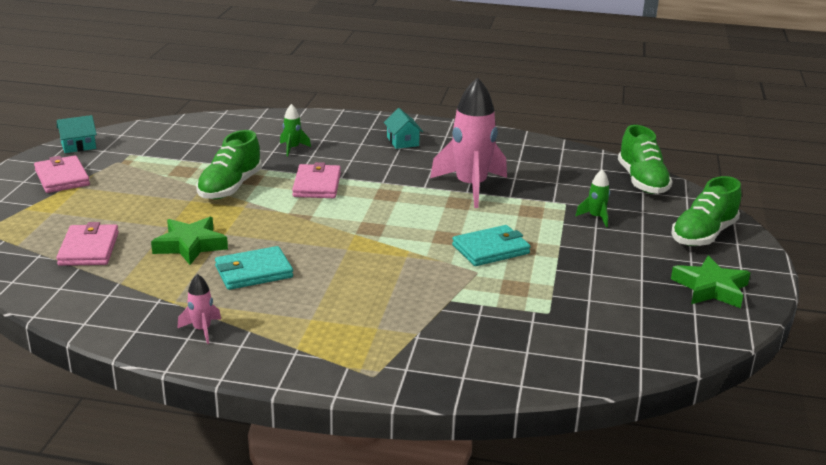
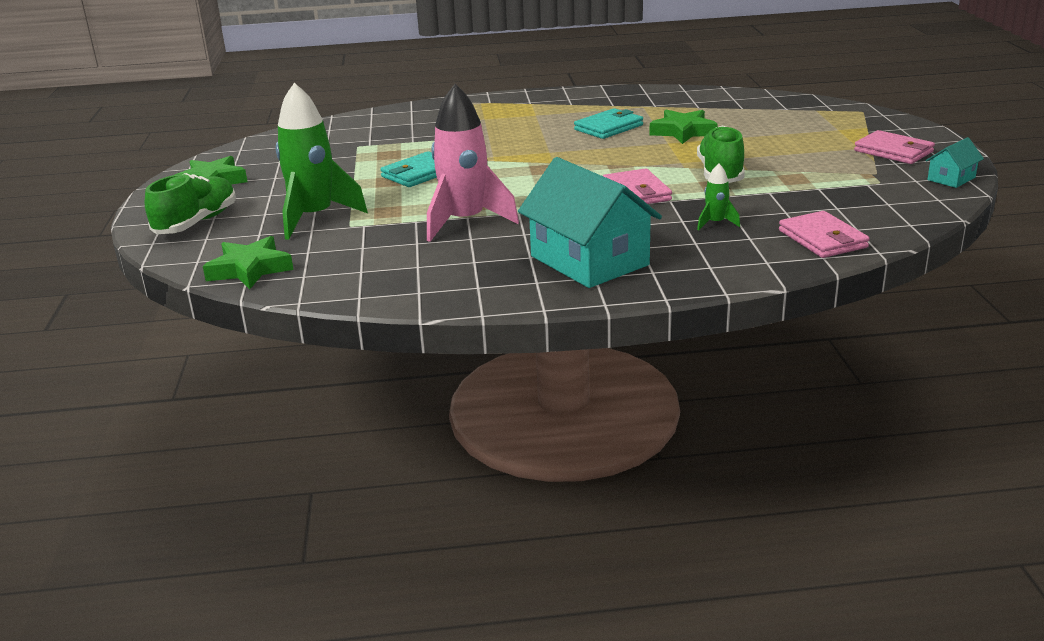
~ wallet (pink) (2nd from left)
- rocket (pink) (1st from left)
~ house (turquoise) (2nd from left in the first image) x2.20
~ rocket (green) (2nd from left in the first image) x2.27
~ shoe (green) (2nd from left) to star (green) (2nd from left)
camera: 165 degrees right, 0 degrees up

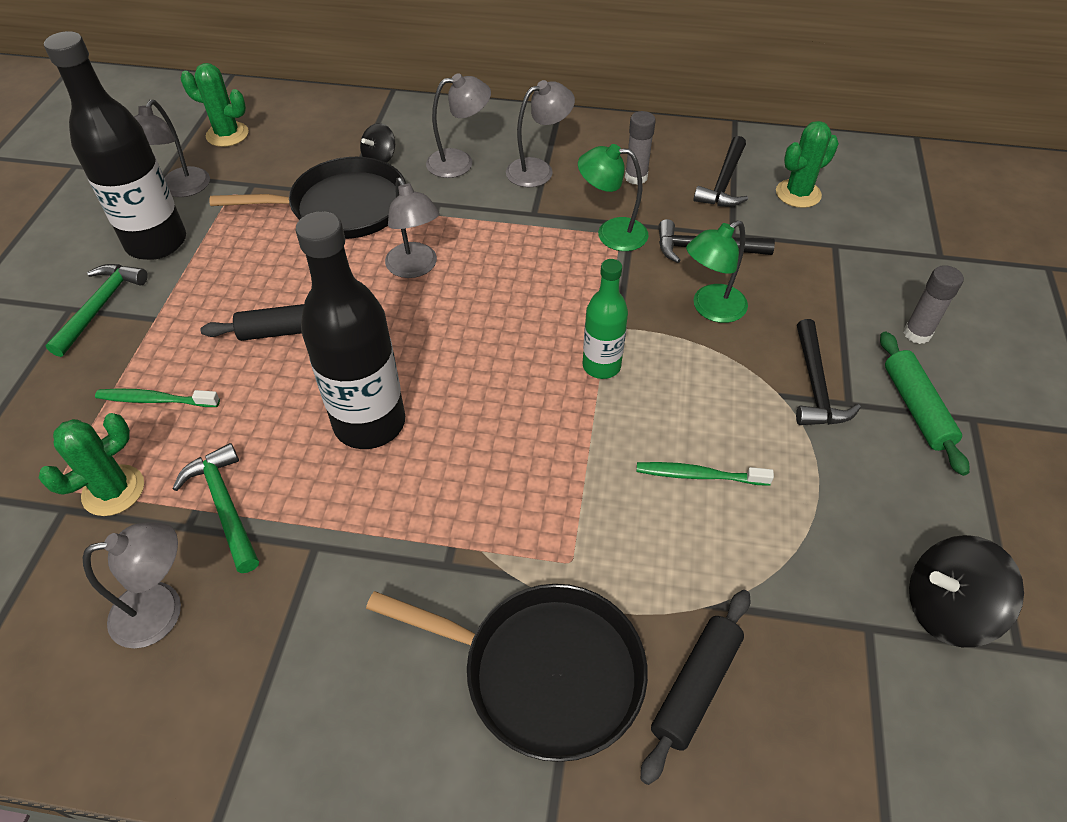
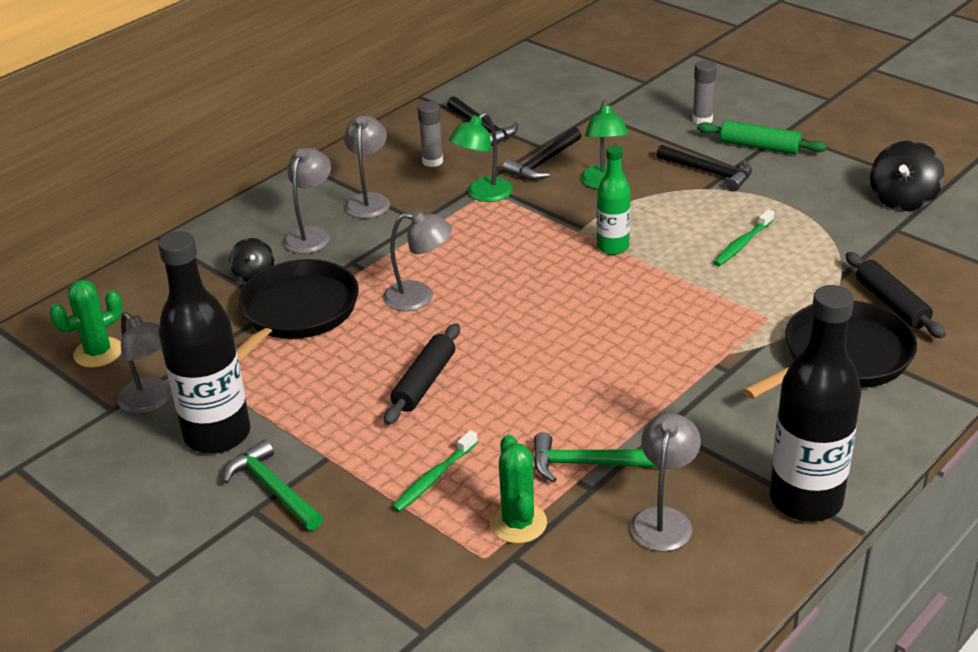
~ bottle (black) (2nd from left)
- cactus (green) (3rd from left)
camera: 55 degrees left, 15 degrees down

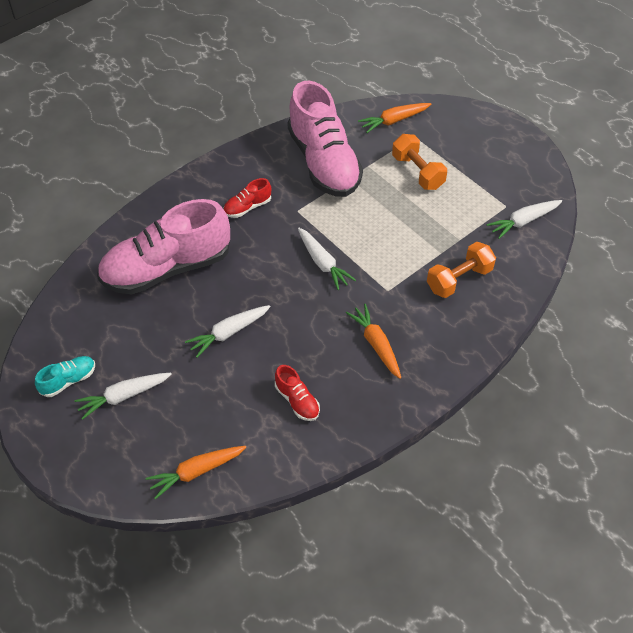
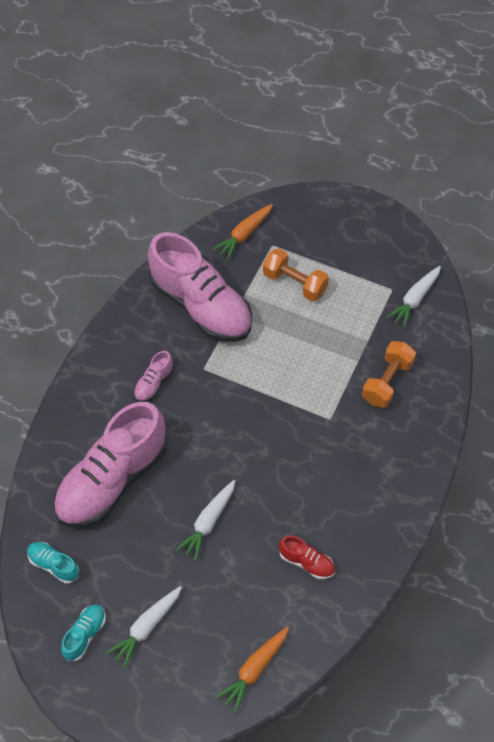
~ shoe (red) (1st from left) to shoe (pink) (2nd from left)
- carrot (white) (3rd from left)
- carrot (orange) (2nd from left)
+ shoe (turquoise) (1st from left)
camera: 25 degrees left, 5 degrees up

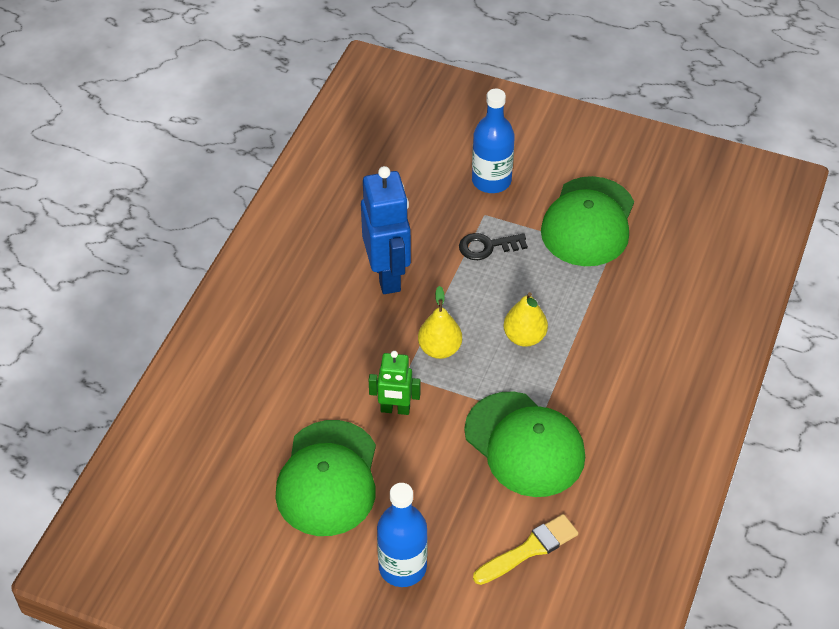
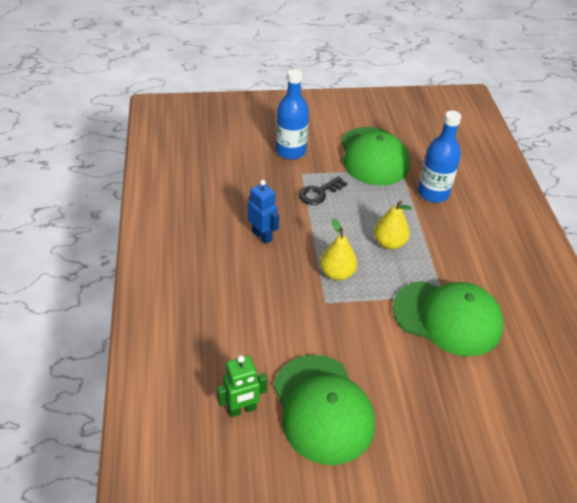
~ robot (blue) x0.57
~ robot (green)
~ bottle (blue) (1st from left in the first image) to bottle (blue) (2nd from left)
- brush (yellow)
camera: 30 degrees left, 5 degrees down

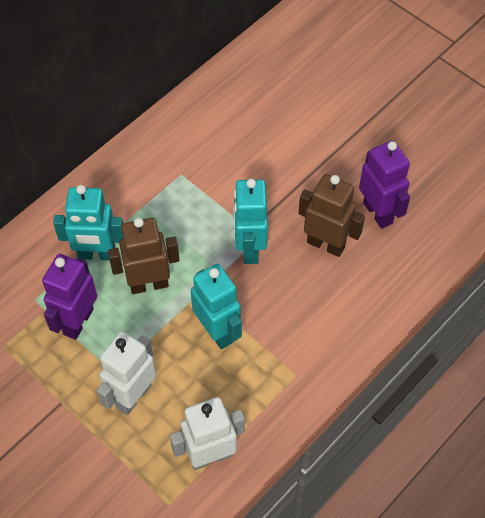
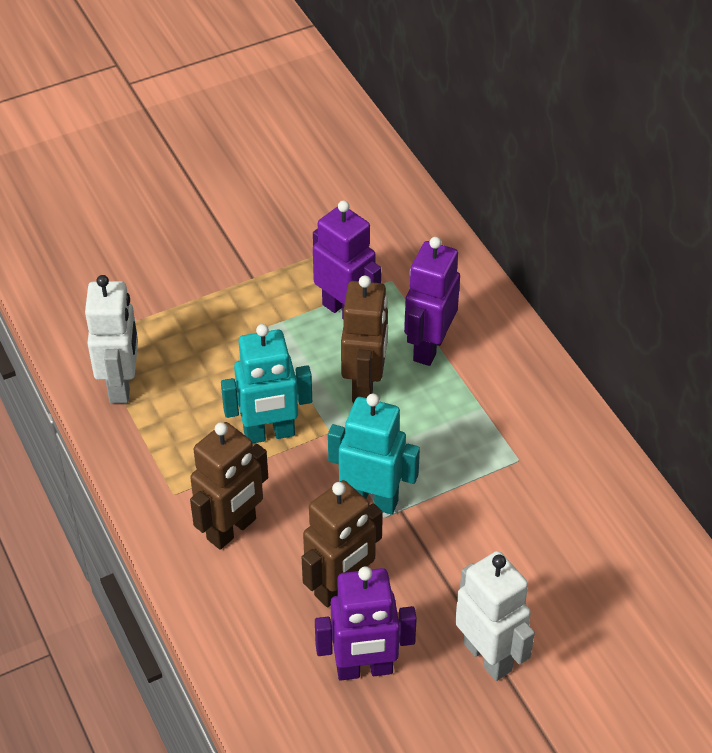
~ robot (turquoise) (1st from left) to robot (purple) (3rd from left)
~ robot (white) (1st from left in the first image) to robot (white) (2nd from left)
+ robot (brown) (1st from left)
camera: 110 degrees right, 10 degrees down

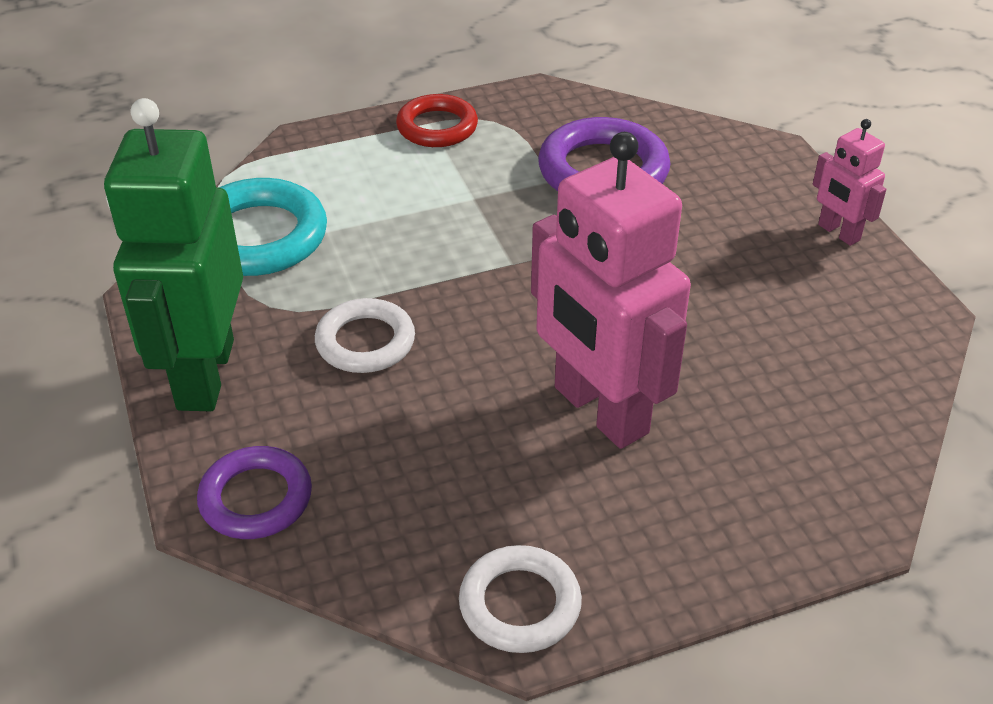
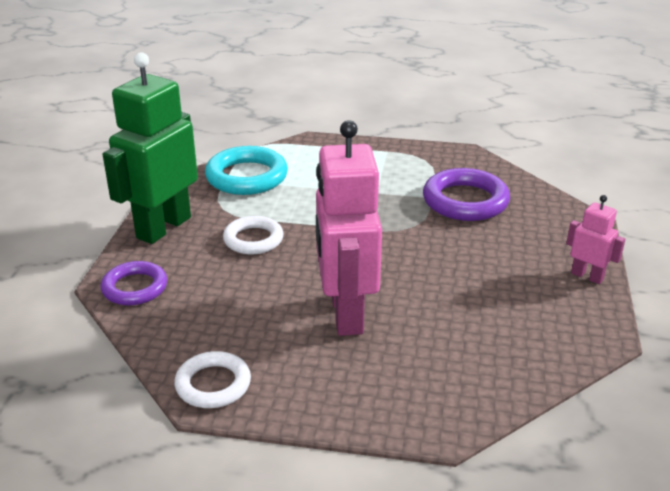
- ring (red)
~ robot (pink) (2nd from left) 135 degrees clockwise
camera: 30 degrees right, 10 degrees down

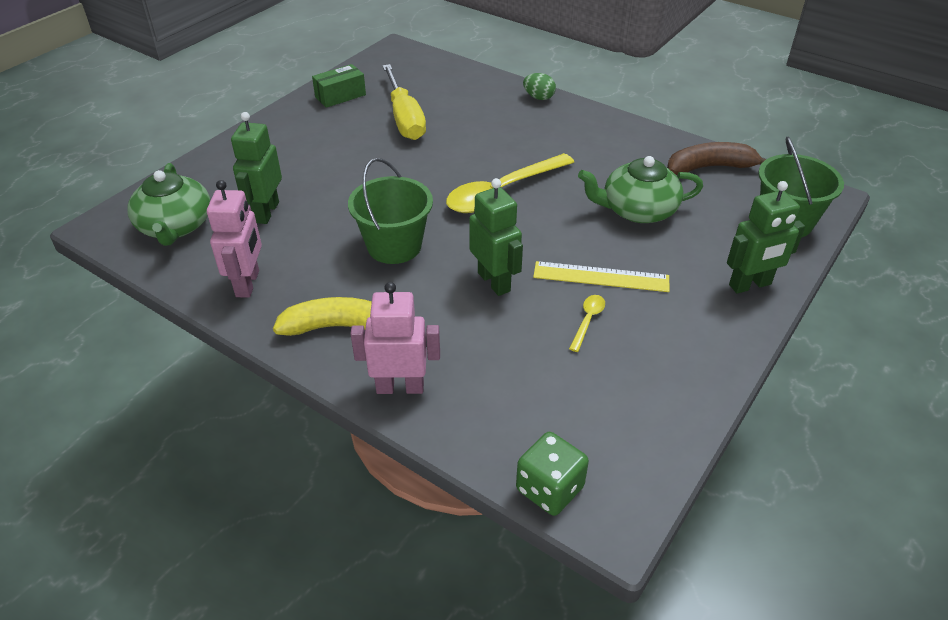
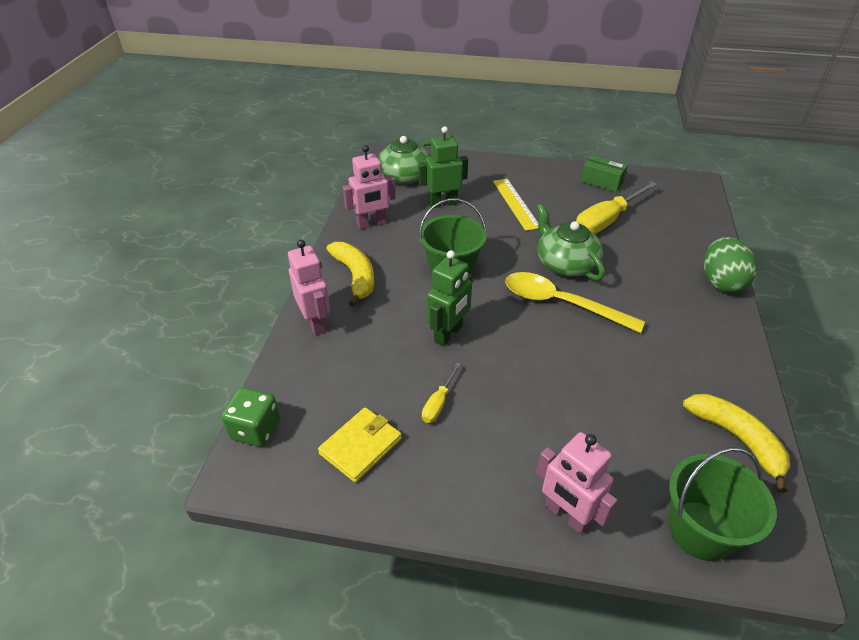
~ egg (green) x1.79
~ ruler (yellow)
~ spoon (yellow) (2nd from left) to screwdriver (yellow) (1st from left)
~ teapot (green) (2nd from left)
~ banana (brown) to banana (yellow) (2nd from left)
~ robot (green) (3rd from left) to robot (pink) (3rd from left)
+ wallet (yellow)
camera: 65 degrees right, 0 degrees up

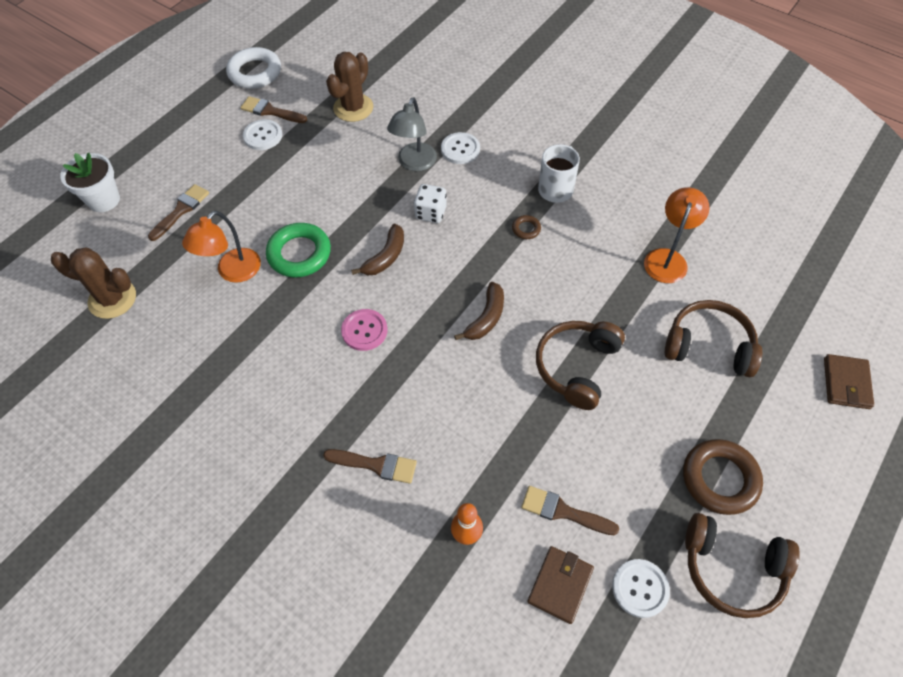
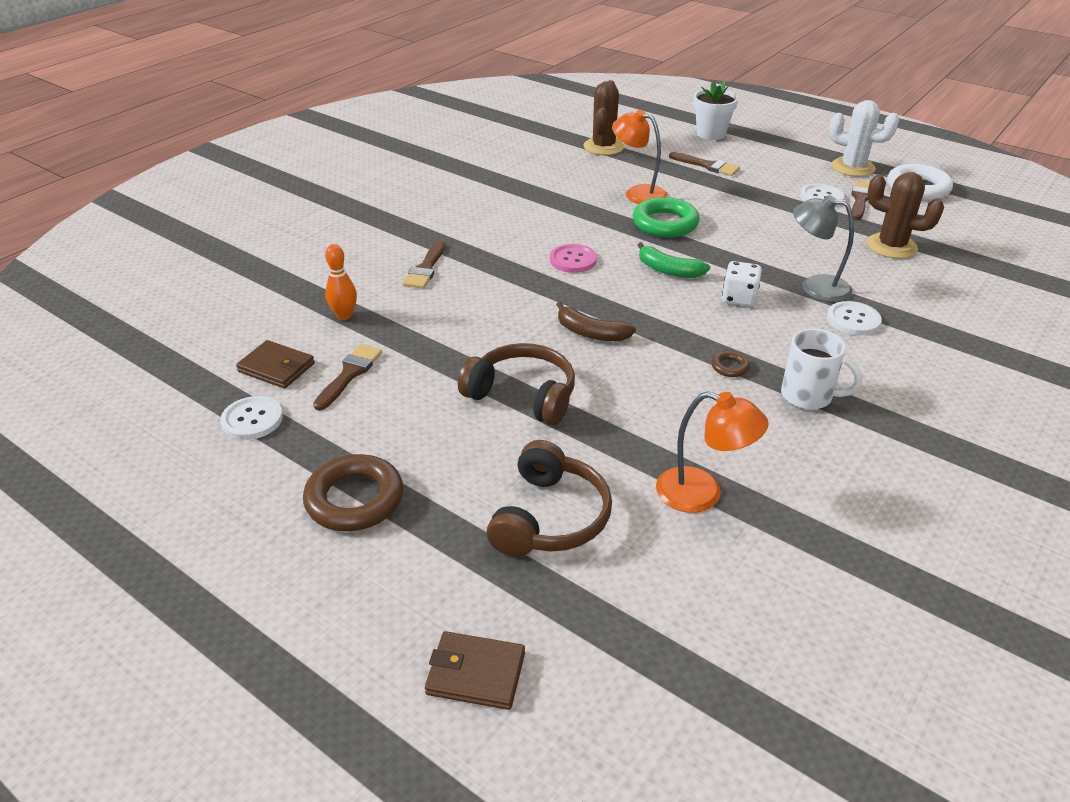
~ banana (brown) (1st from left) to banana (green)
- headphones (brown) (3rd from left)
+ cactus (white)
camera: 90 degrees right, 20 degrees down

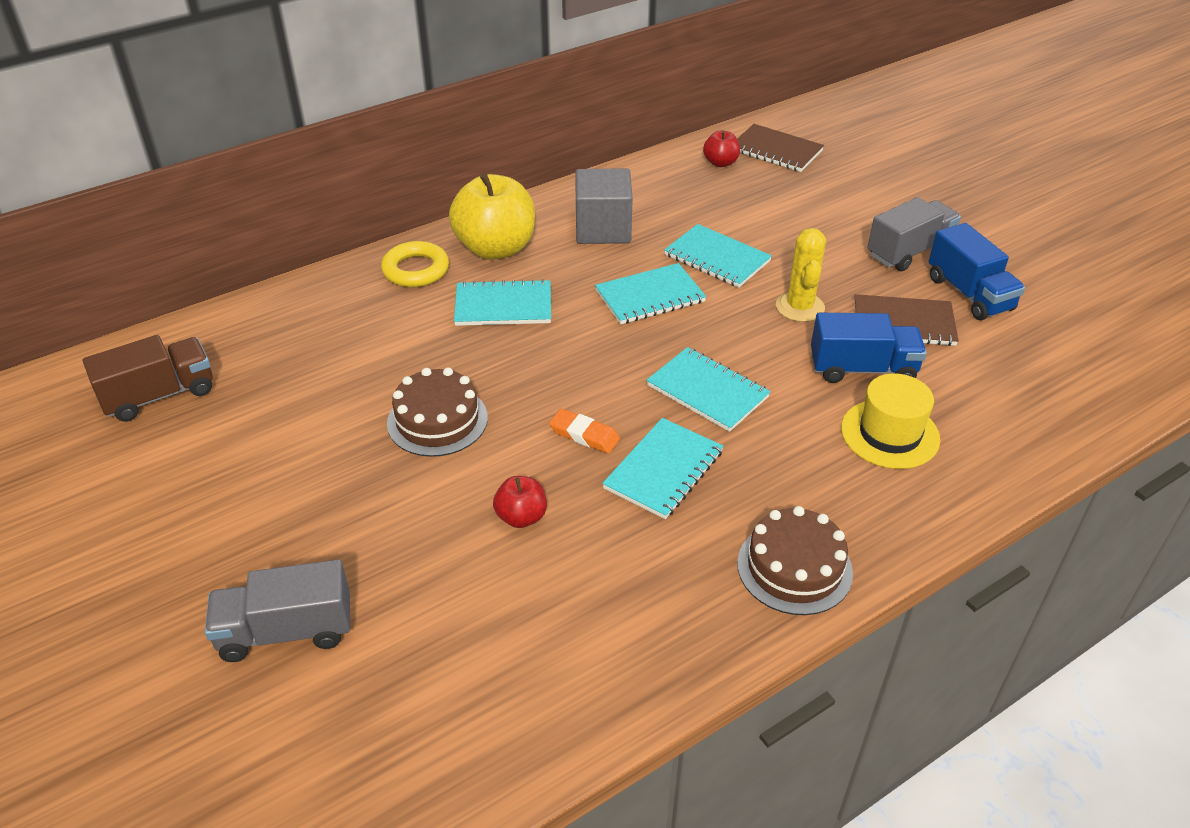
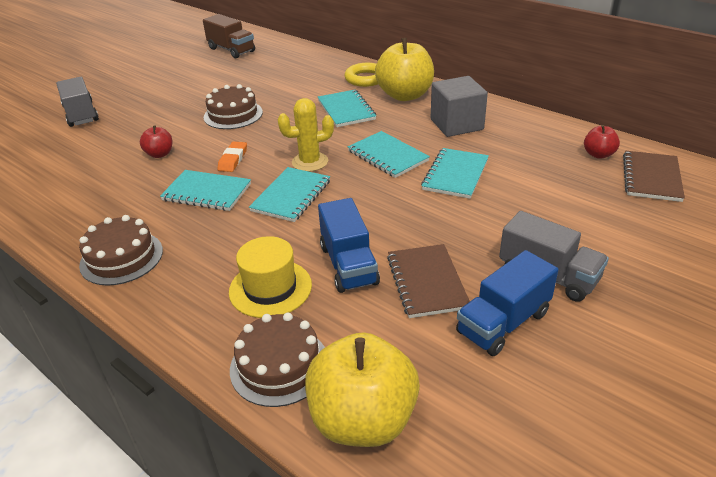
~ cactus (yellow)
+ cake (brown) (3rd from left)
+ apple (yellow) (1st from left)
camera: 75 degrees right, 5 degrees down

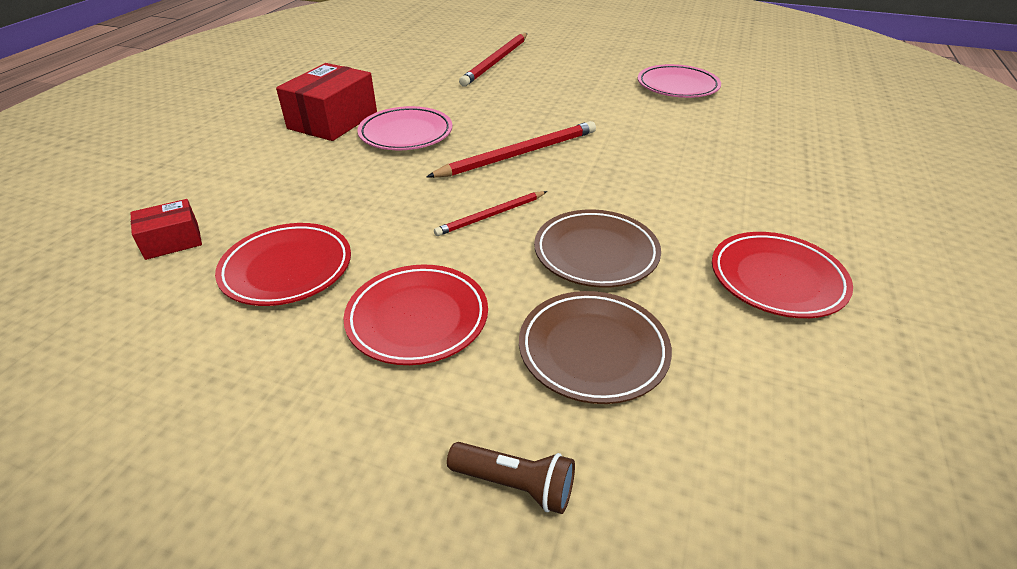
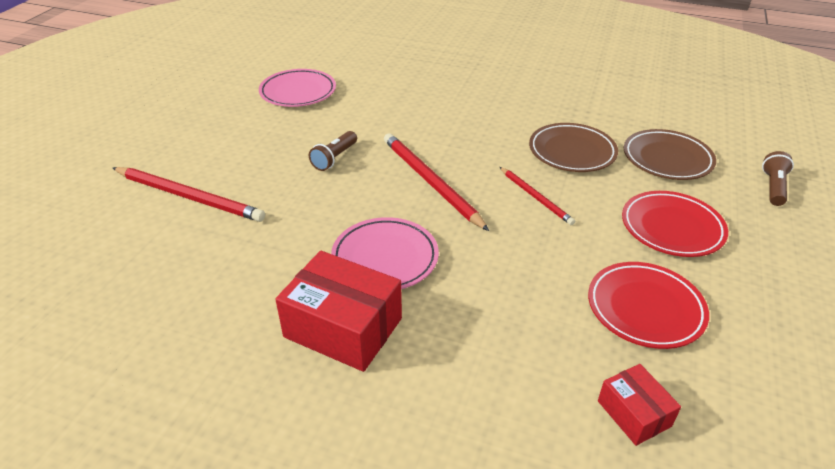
- plate (red) (3rd from left)
+ flashlight (brown) (1st from left)
camera: 90 degrees left, 0 degrees up

